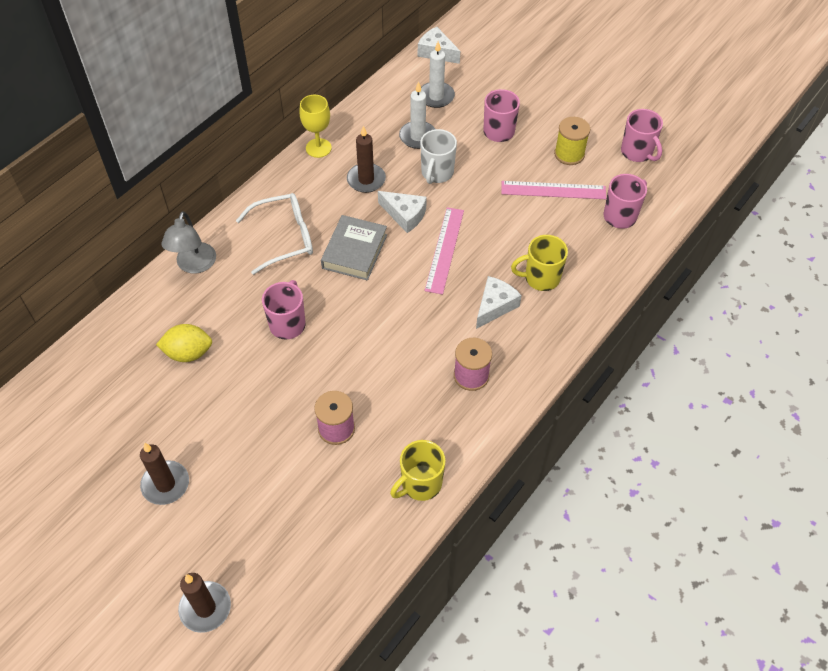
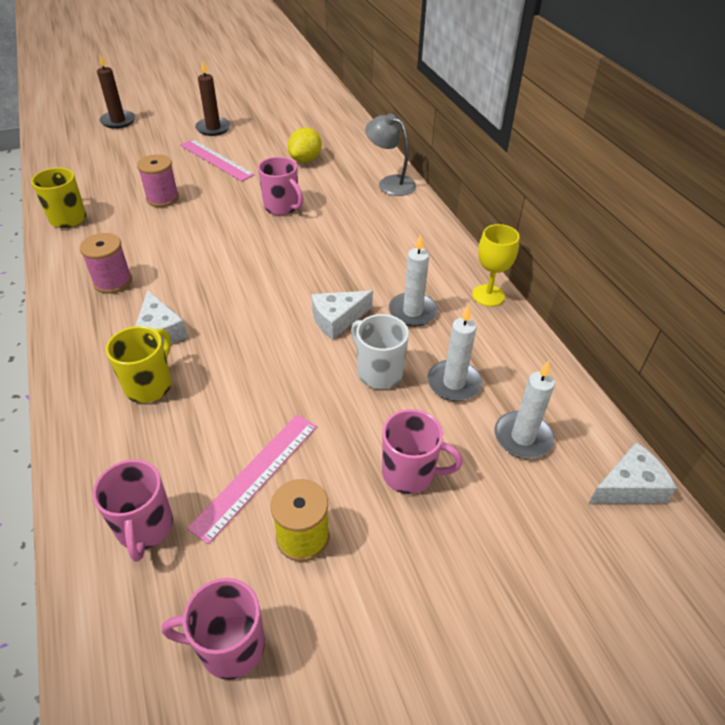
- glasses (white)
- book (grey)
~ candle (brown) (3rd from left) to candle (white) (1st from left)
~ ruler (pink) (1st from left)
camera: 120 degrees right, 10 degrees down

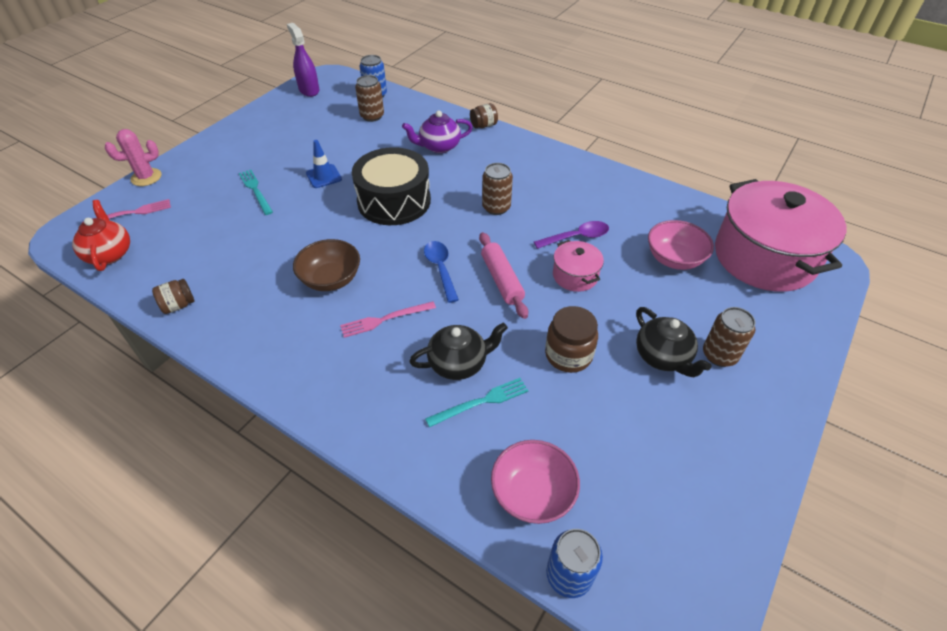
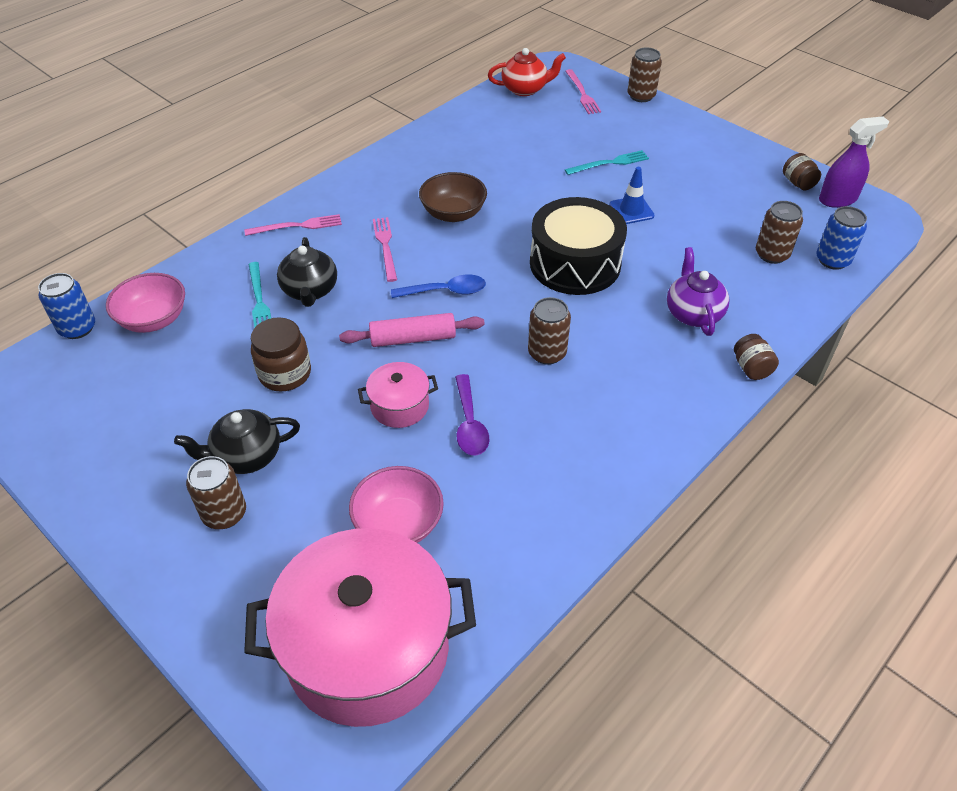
~ cactus (pink) to can (brown) (3rd from left)
~ jar (brown) (1st from left in the first image) to jar (brown) (3rd from left)
+ fork (pink) (1st from left)
camera: 100 degrees right, 0 degrees up

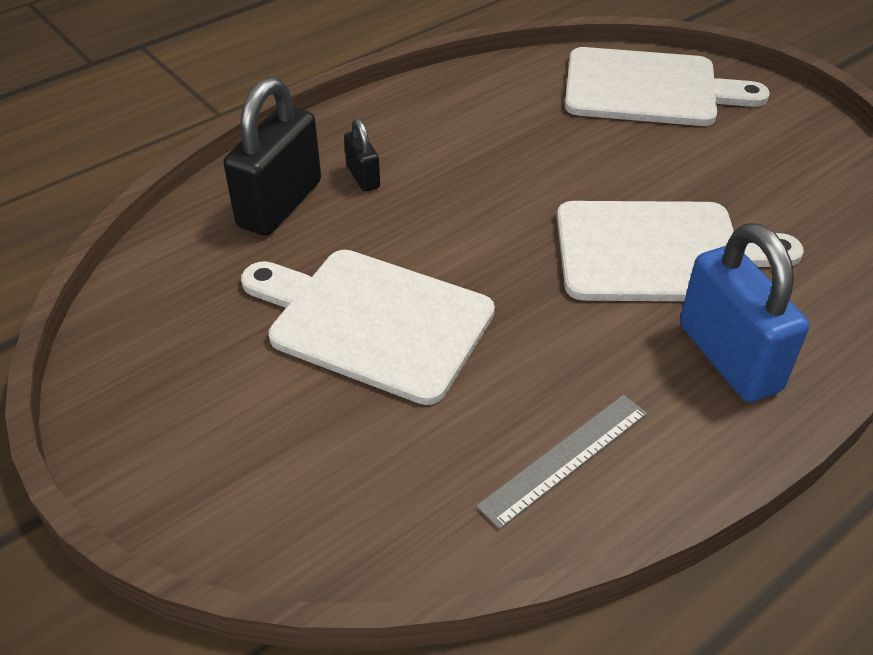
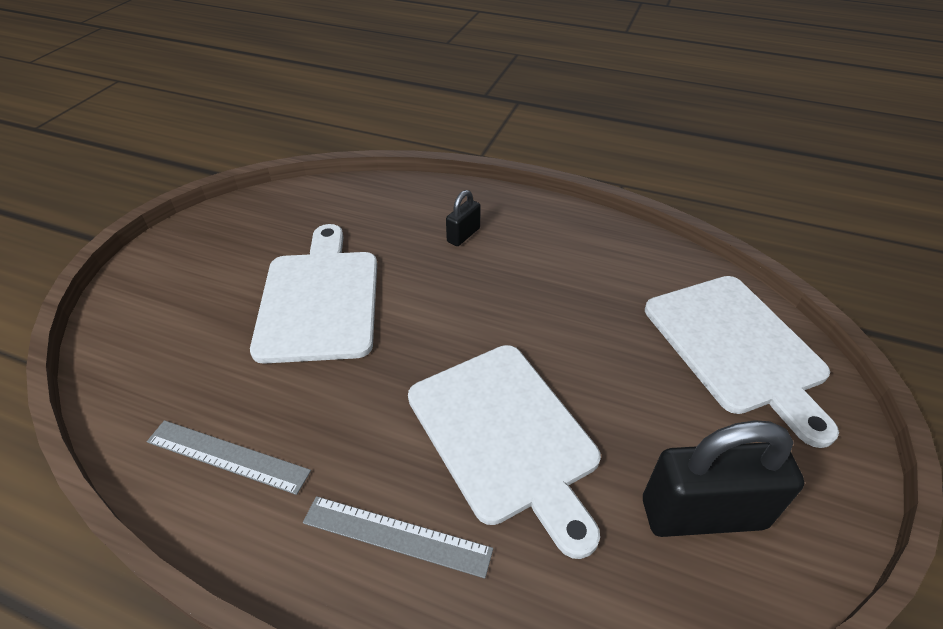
~ padlock (black) (1st from left in the first image) to padlock (black) (2nd from left)
~ padlock (blue) to ruler (grey) (2nd from left)
camera: 60 degrees right, 0 degrees up

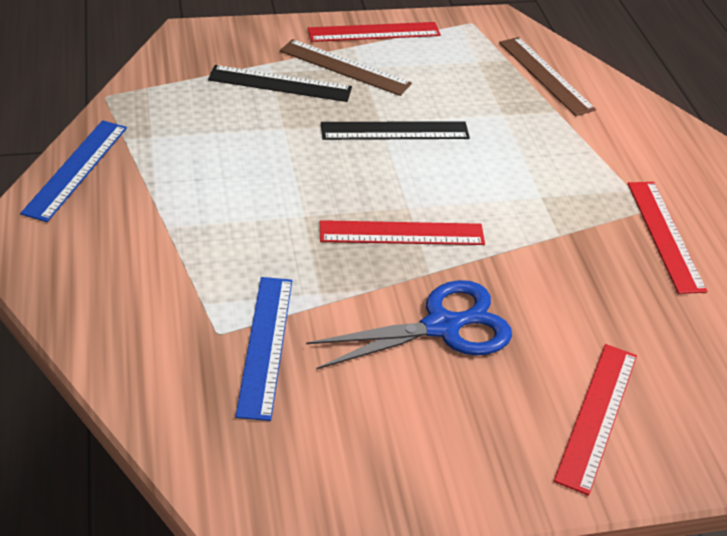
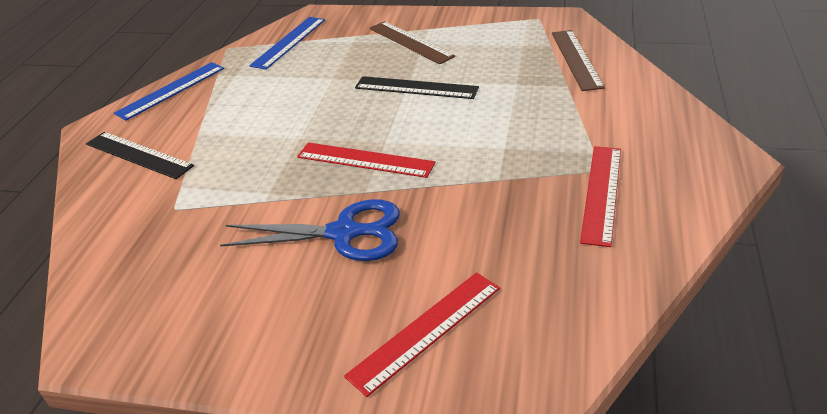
~ ruler (black) (1st from left)
~ ruler (blue) (2nd from left)
- ruler (red) (1st from left)
camera: 30 degrees right, 5 degrees down

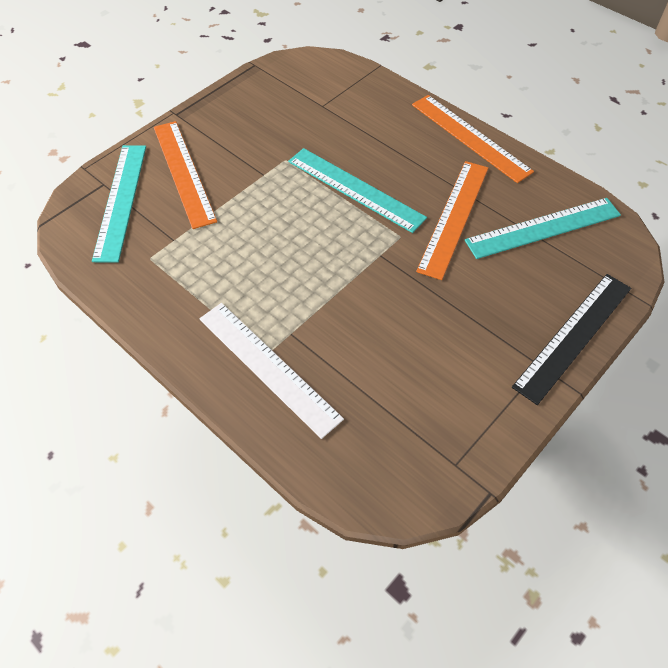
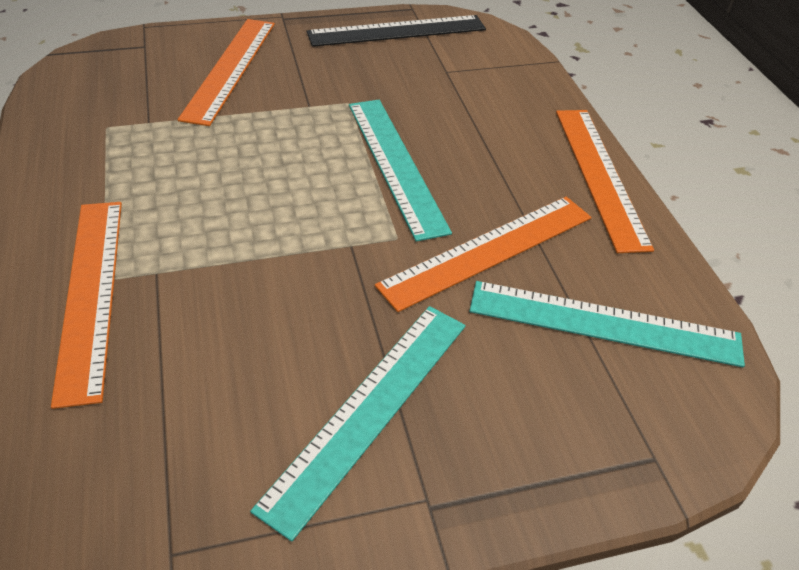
~ ruler (turquoise) (1st from left)
~ ruler (white) to ruler (orange) (1st from left)
~ ruler (black)
camera: 30 degrees right, 10 degrees down

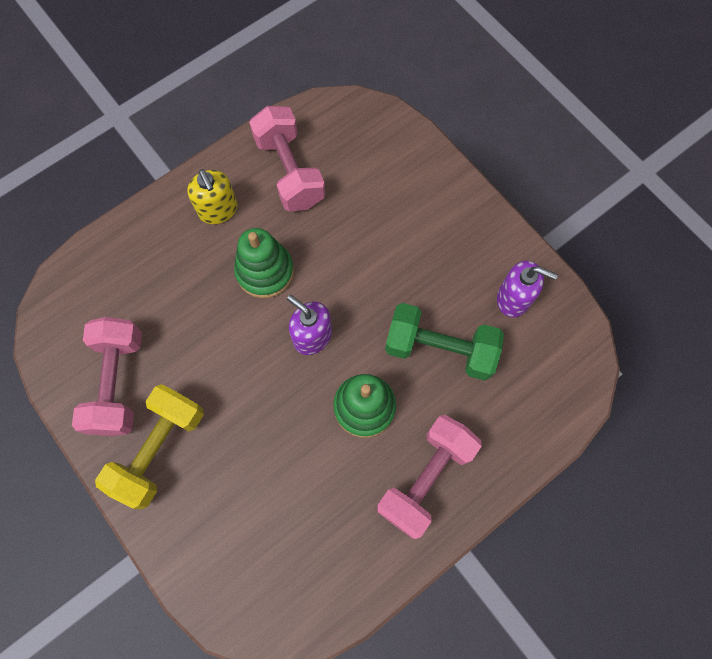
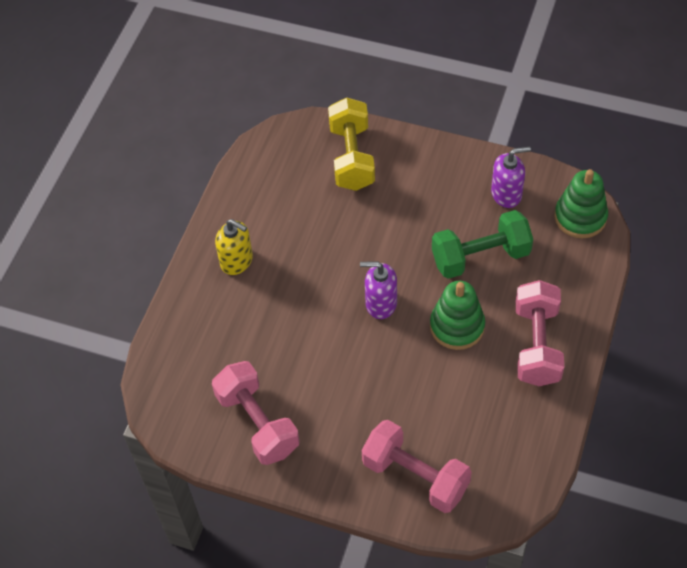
~ dumbbell (yellow)
~ stacking toy (green) (1st from left in the first image) to stacking toy (green) (2nd from left)
~ dumbbell (pink) (2nd from left)
camera: 30 degrees left, 15 degrees down

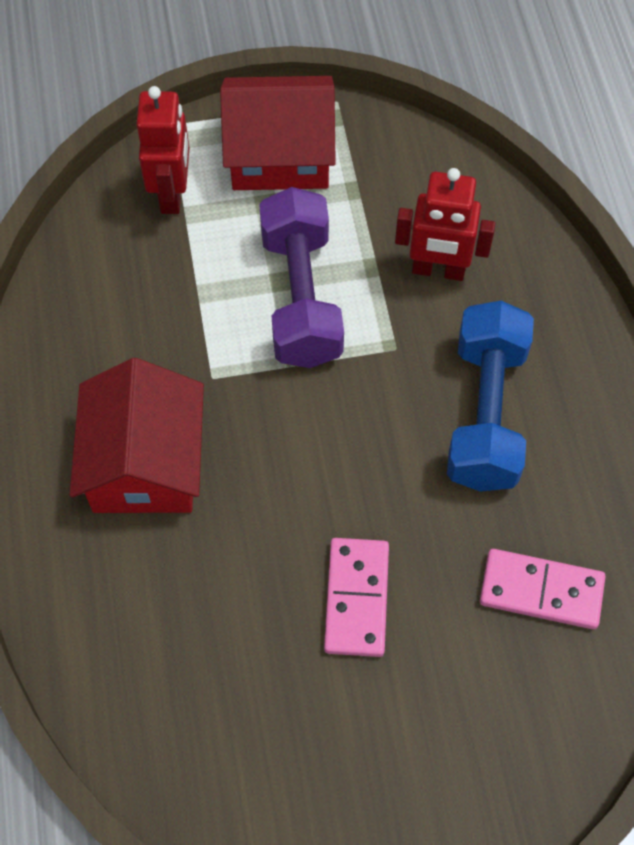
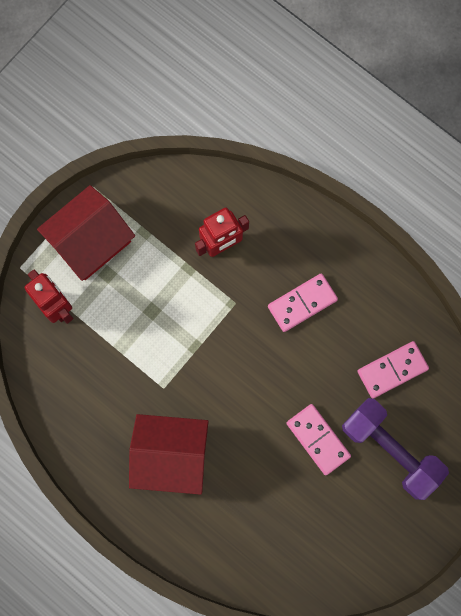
~ house (red) (1st from left in the first image) 45 degrees counterclockwise
~ dumbbell (purple)
~ dumbbell (blue) to domino (pink) (1st from left)
camera: 40 degrees left, 15 degrees up

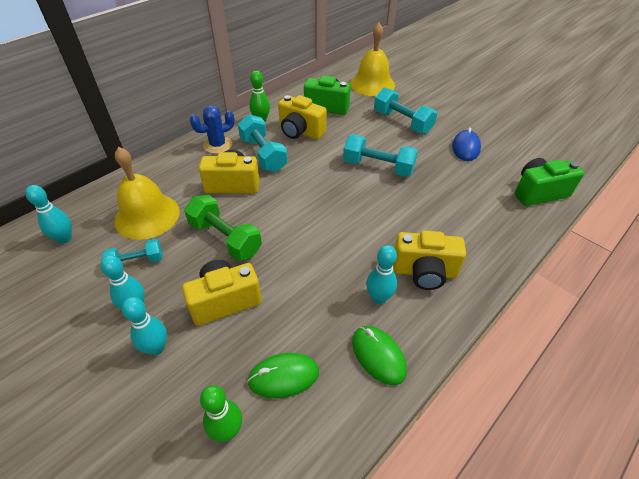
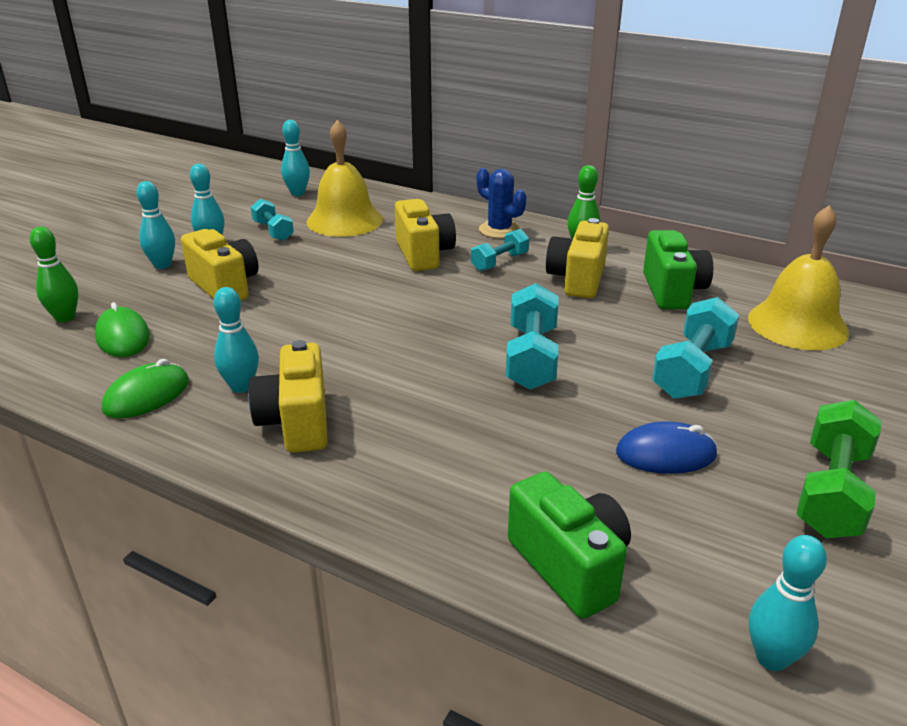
~ dumbbell (green)
~ dumbbell (turquoise) (2nd from left) x0.61
+ bowling pin (turquoise) (5th from left)
camera: 75 degrees right, 15 degrees down

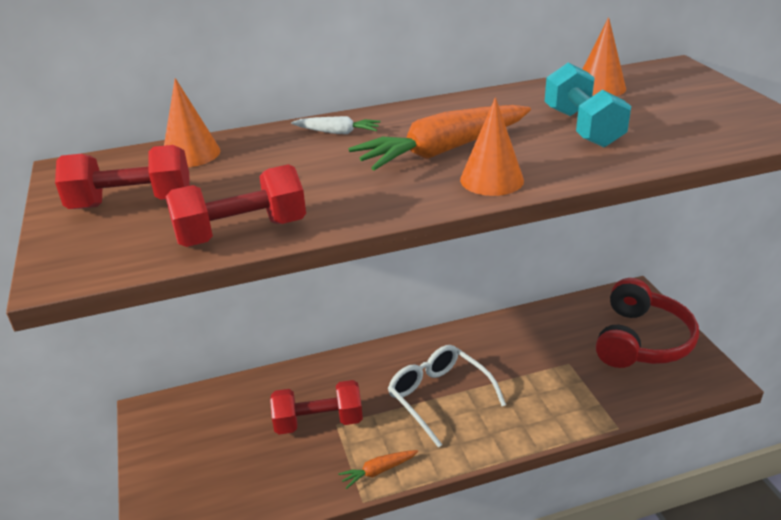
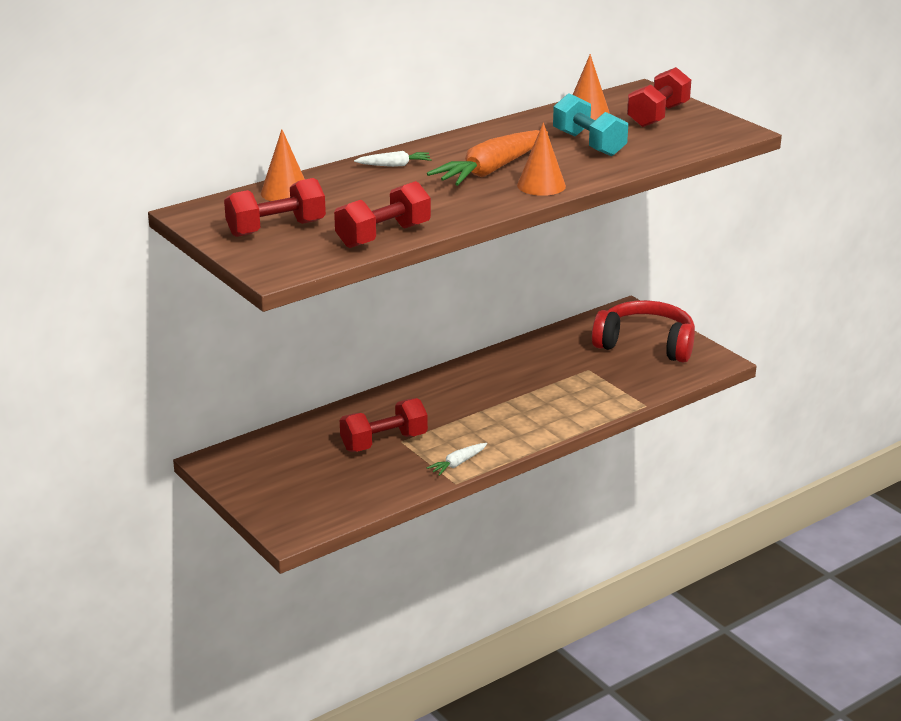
~ carrot (orange) (1st from left) to carrot (white) (2nd from left)
- glasses (white)
~ headphones (red) 75 degrees counterclockwise
+ dumbbell (red) (4th from left)
camera: 20 degrees left, 5 degrees down

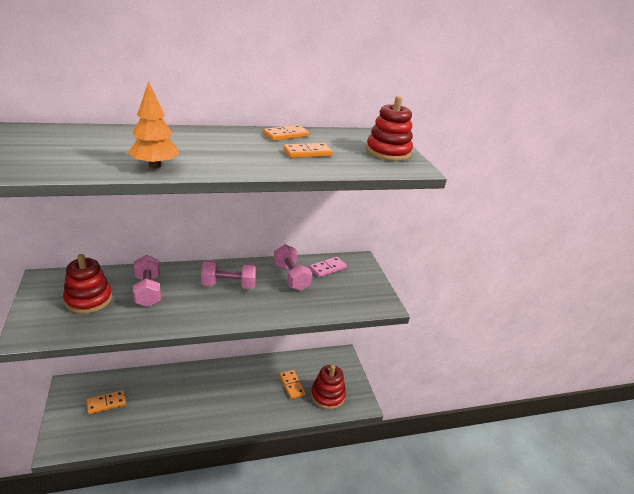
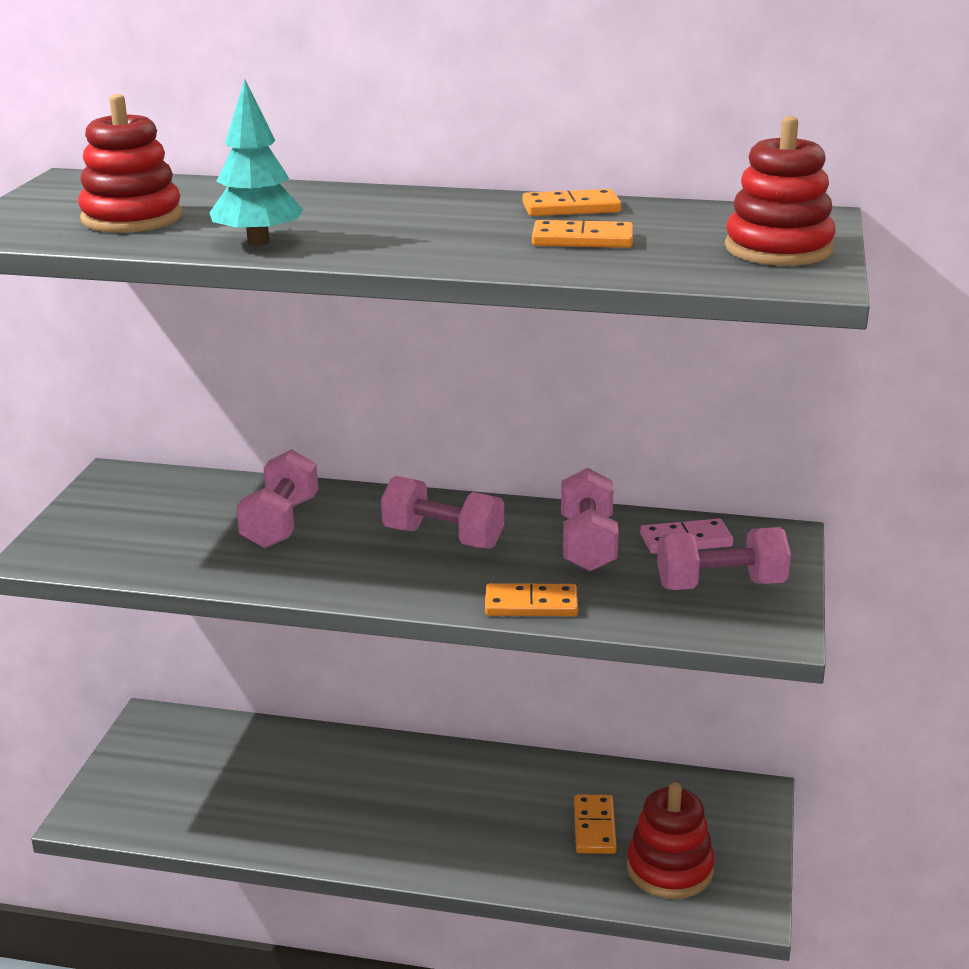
~ stacking toy (red) (1st from left)
~ domino (orange) (1st from left)
~ tree (orange) to tree (turquoise)
+ dumbbell (pink) (4th from left)
camera: 30 degrees right, 5 degrees down

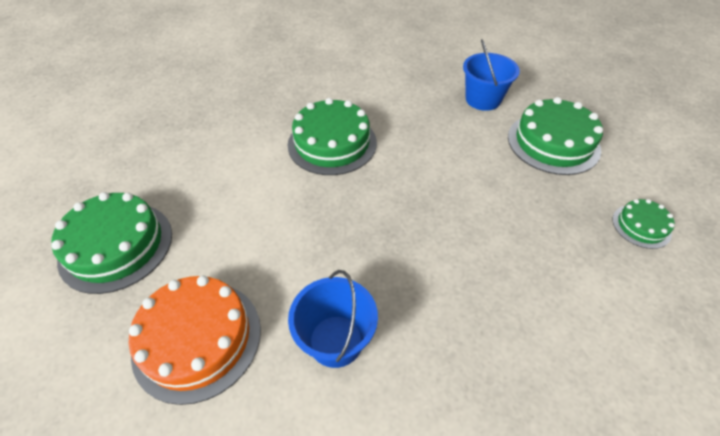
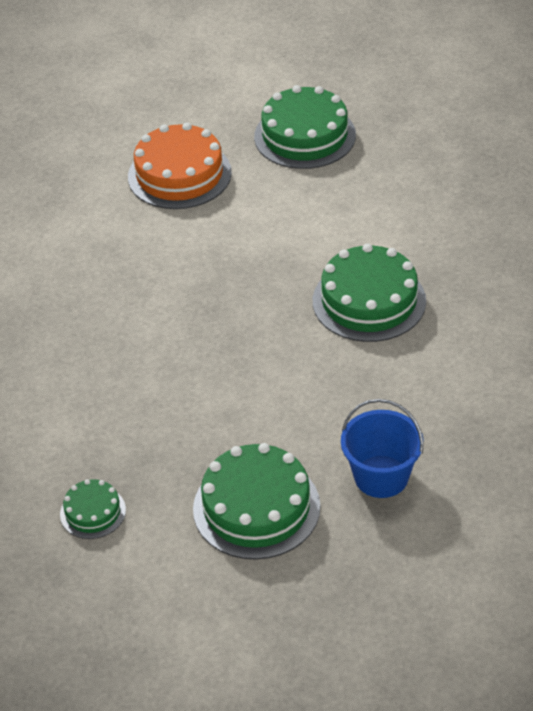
- bucket (blue) (1st from left)
camera: 115 degrees right, 5 degrees down

